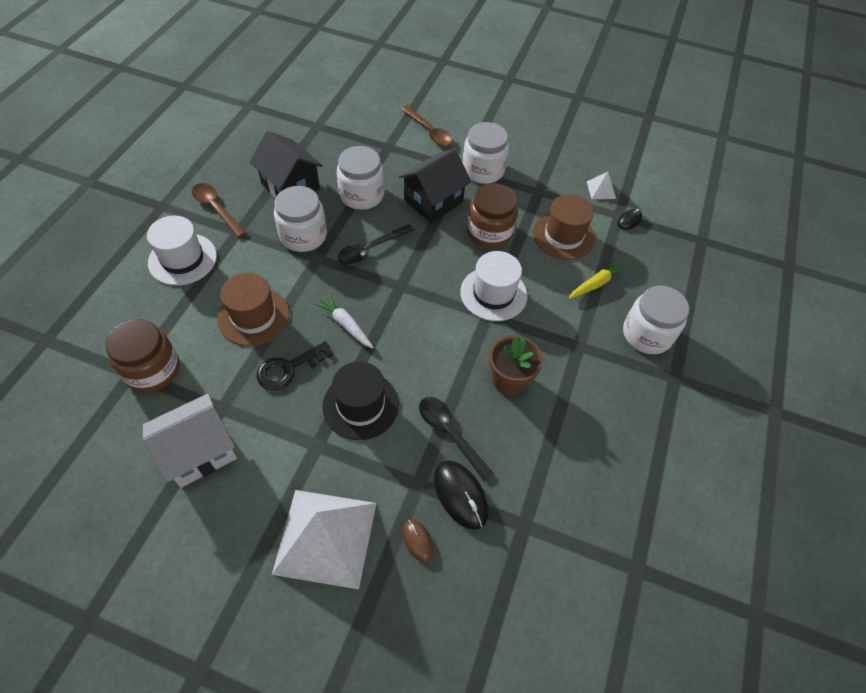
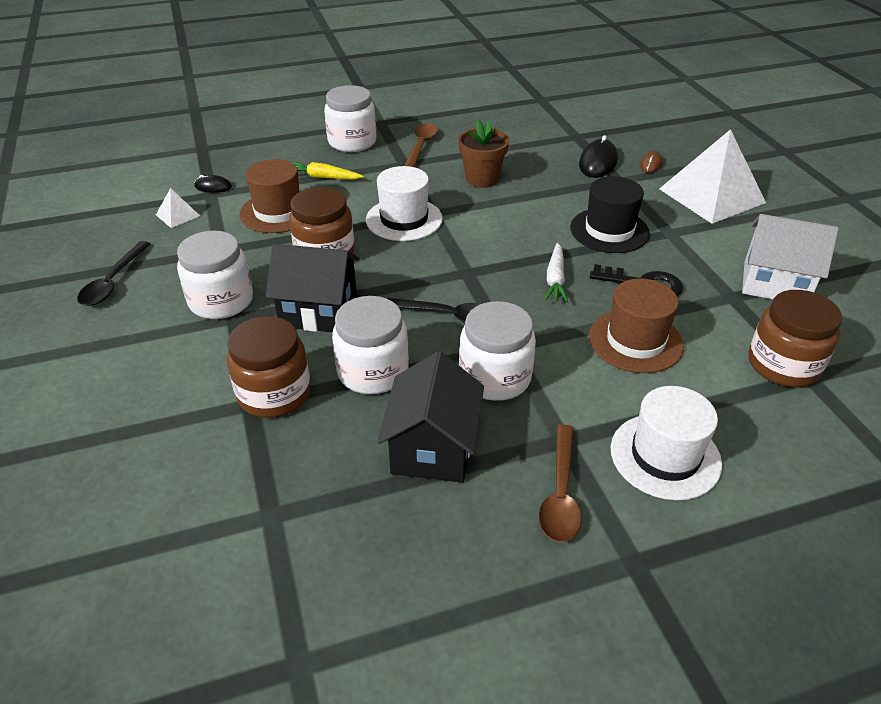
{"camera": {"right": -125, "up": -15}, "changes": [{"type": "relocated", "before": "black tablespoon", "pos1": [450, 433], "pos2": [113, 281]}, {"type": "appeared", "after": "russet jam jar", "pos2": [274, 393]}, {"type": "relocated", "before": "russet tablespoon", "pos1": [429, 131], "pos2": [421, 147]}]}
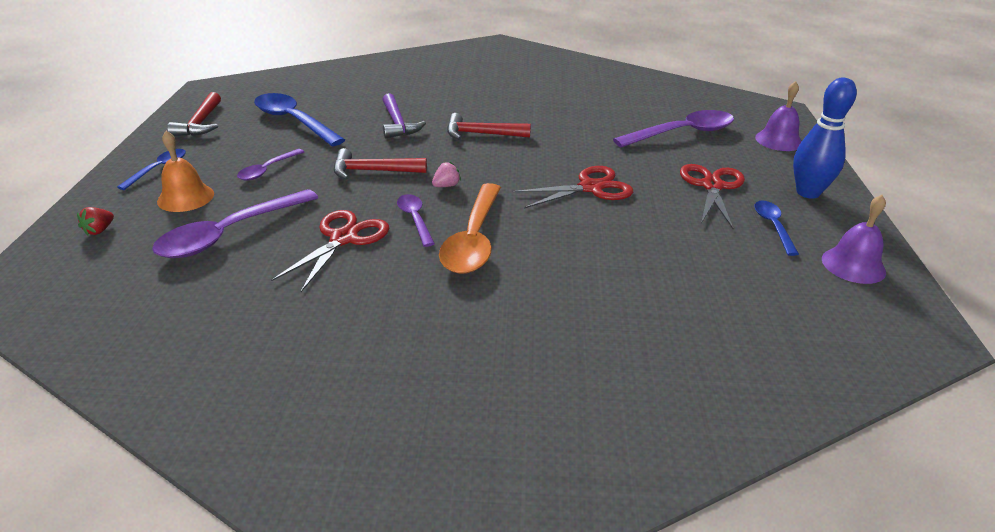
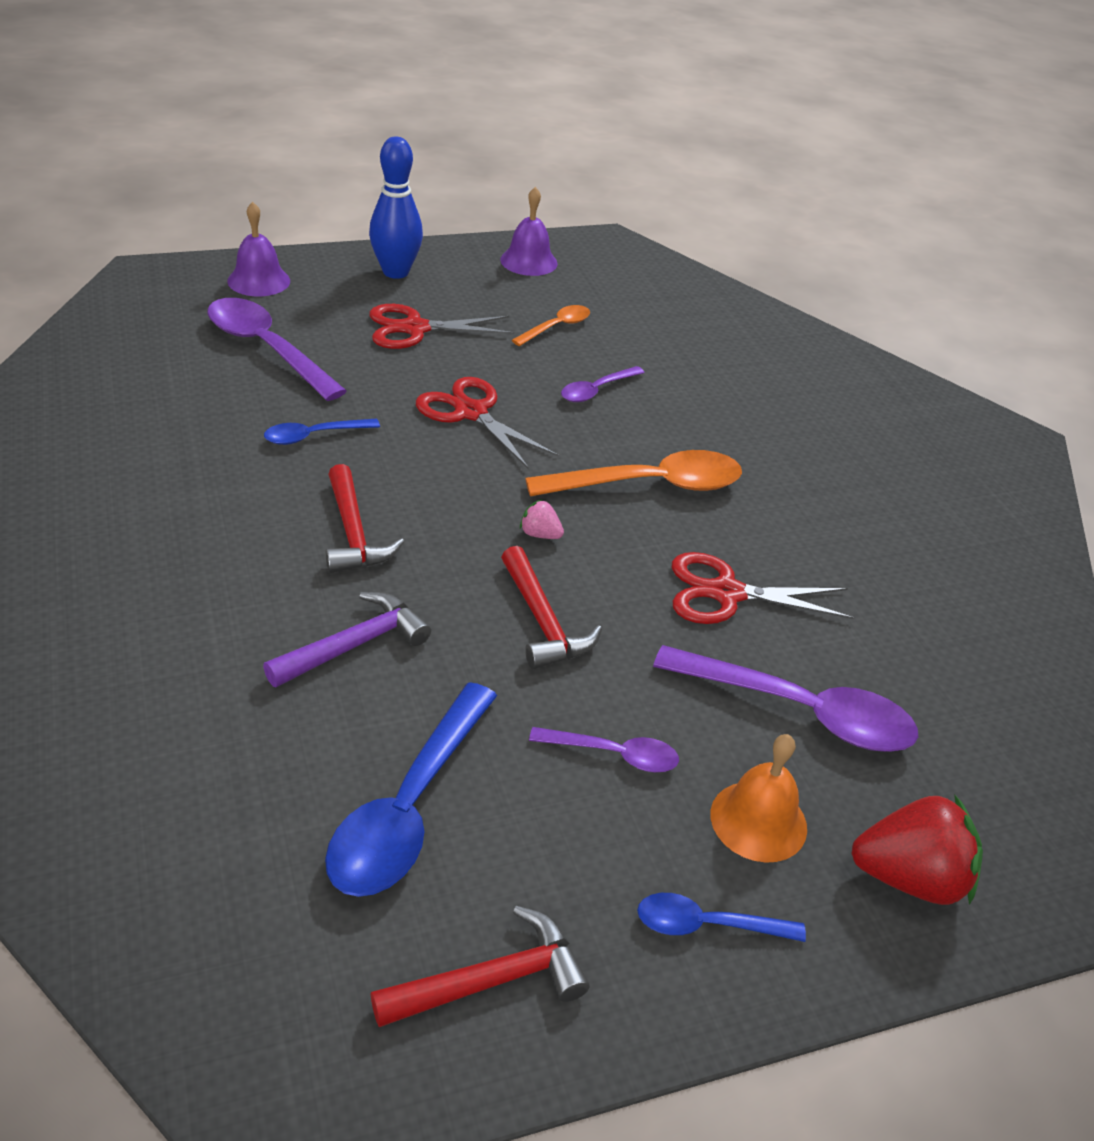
{"camera": {"right": -115, "up": 5}, "changes": [{"type": "relocated", "before": "cobalt tablespoon", "pos1": [773, 226], "pos2": [314, 436]}, {"type": "appeared", "after": "orange-coloured tablespoon", "pos2": [556, 327]}, {"type": "relocated", "before": "violet tablespoon", "pos1": [415, 219], "pos2": [597, 390]}, {"type": "size", "before": "scarlet berry", "pos1": [99, 230], "pos2": [909, 878], "scale": 2.12}]}
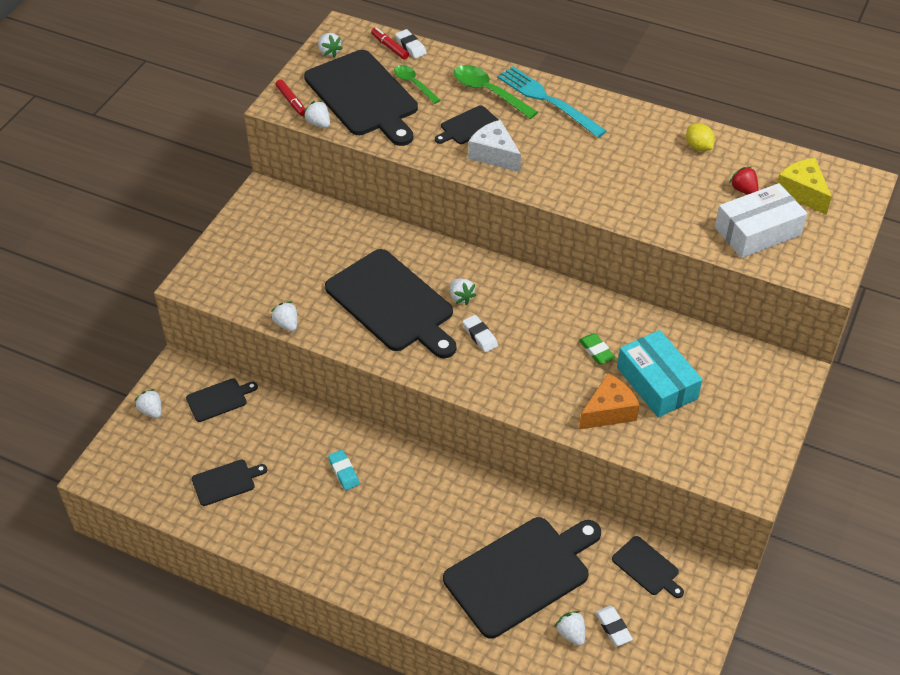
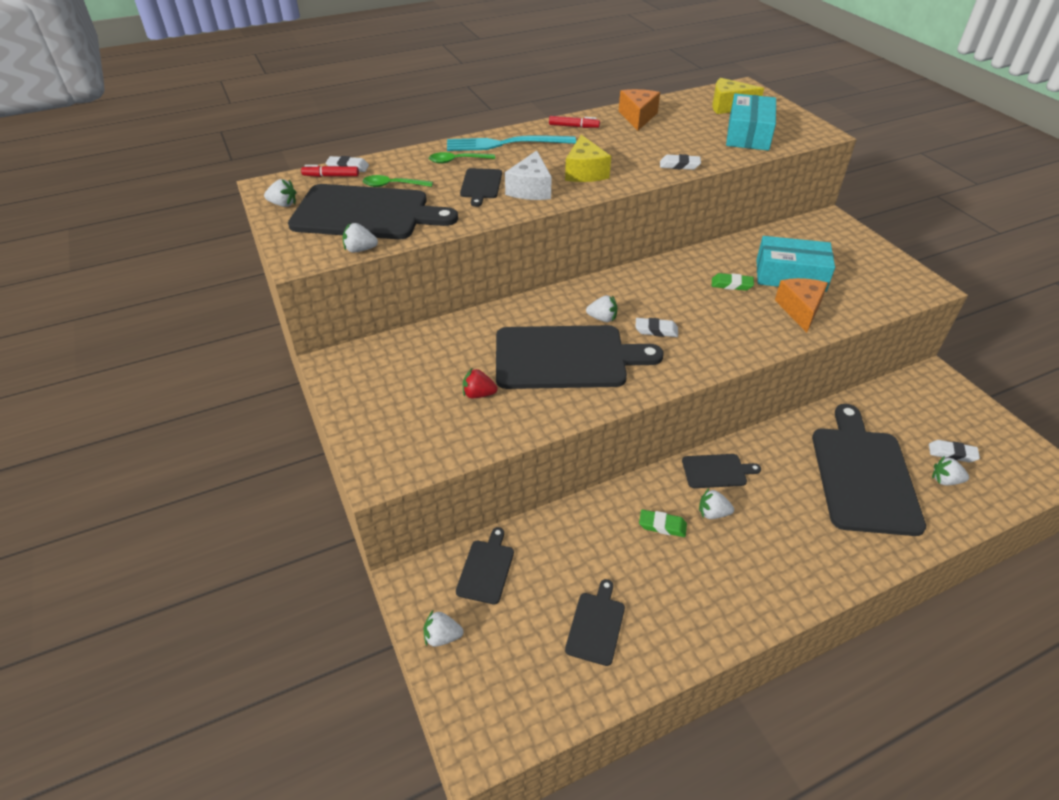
{"camera": {"right": -50, "up": -5}, "changes": [{"type": "size", "before": "leaf-green tablespoon", "pos1": [488, 92], "pos2": [457, 161], "scale": 0.65}, {"type": "relocated", "before": "scarlet berry", "pos1": [743, 190], "pos2": [478, 394]}, {"type": "spun", "before": "snow-white cheese", "pos1": [494, 155], "pos2": [530, 189], "turn": -75}, {"type": "relocated", "before": "scarlet marker pen", "pos1": [291, 101], "pos2": [574, 126]}, {"type": "appeared", "after": "golden cheese", "pos2": [585, 172]}, {"type": "exchanged", "before": "golden citrus fruit", "after": "orange-coloured cheese", "pos1": [698, 147], "pos2": [637, 117]}, {"type": "colour", "before": "turquoise pencil eraser", "after": "leaf-green pencil eraser", "pos1": [344, 472], "pos2": [662, 526]}, {"type": "appeared", "after": "snow-white pencil eraser", "pos2": [679, 165]}, {"type": "relocated", "before": "black chopping board", "pos1": [647, 567], "pos2": [717, 471]}, {"type": "relocated", "before": "snow-white berry", "pos1": [286, 324], "pos2": [712, 513]}, {"type": "colour", "before": "snow-white package", "after": "turquoise package", "pos1": [757, 231], "pos2": [748, 134]}]}
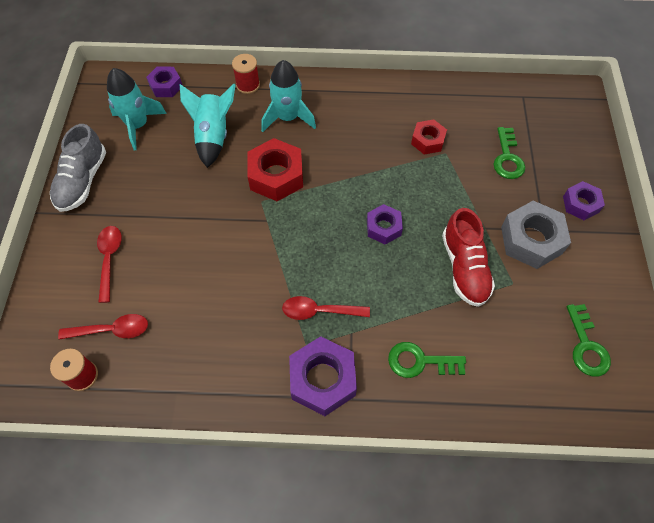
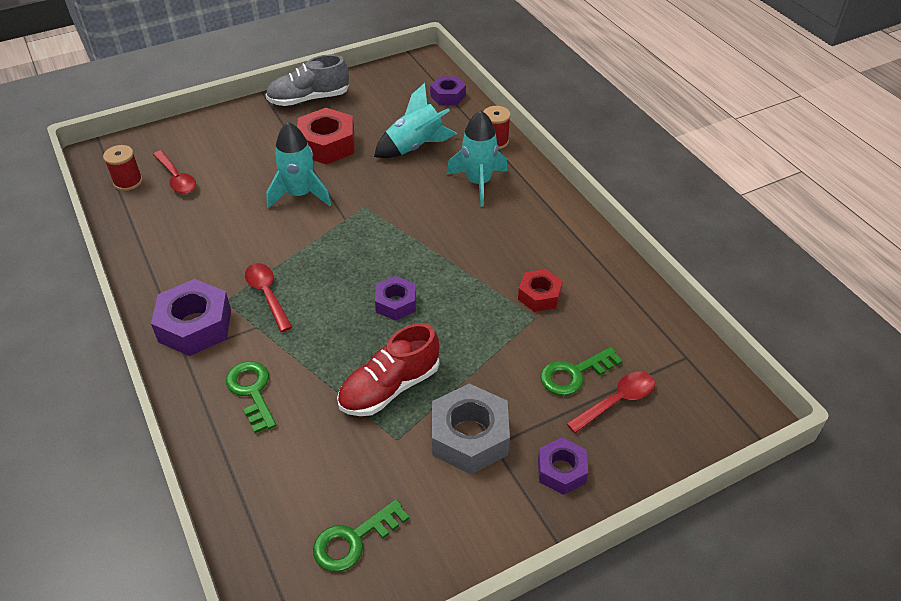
{"camera": {"right": 60, "up": -15}, "changes": [{"type": "relocated", "before": "turquoise rocket", "pos1": [138, 125], "pos2": [300, 194]}, {"type": "relocated", "before": "scarlet hexagon nut", "pos1": [276, 176], "pos2": [327, 144]}, {"type": "relocated", "before": "scarlet tablespoon", "pos1": [109, 259], "pos2": [617, 401]}]}
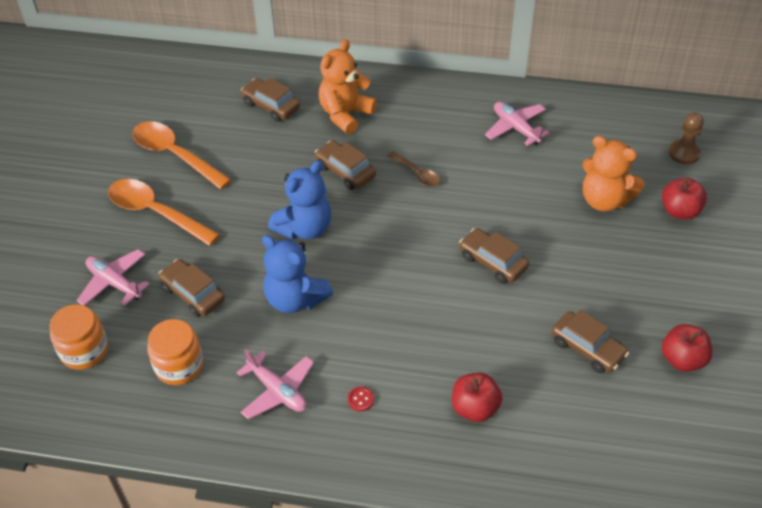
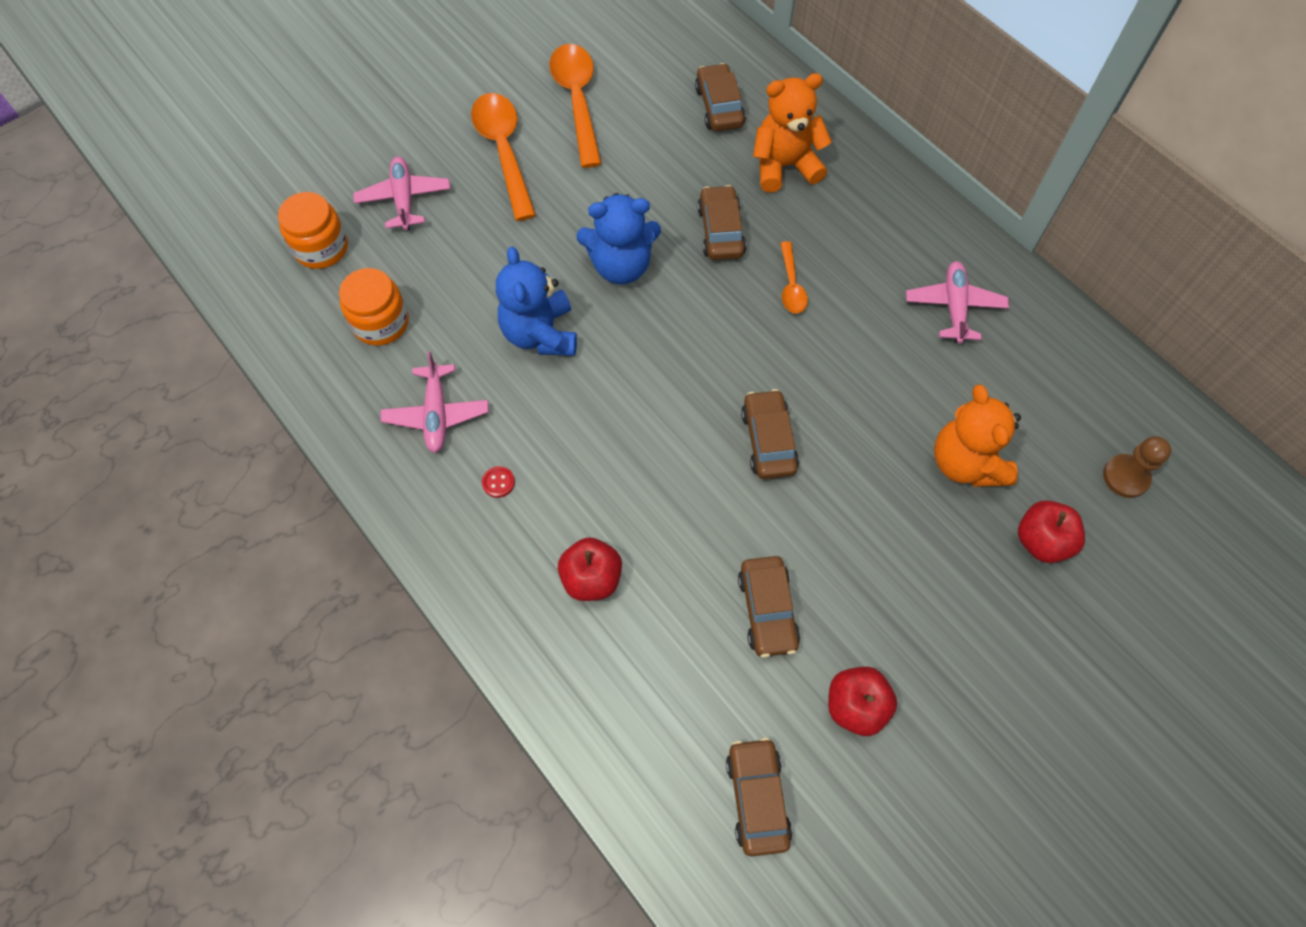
{"camera": {"right": 40, "up": 15}, "changes": [{"type": "relocated", "before": "russet automobile", "pos1": [193, 294], "pos2": [757, 798]}, {"type": "colour", "before": "russet tablespoon", "after": "orange-coloured tablespoon", "pos1": [417, 174], "pos2": [791, 285]}]}
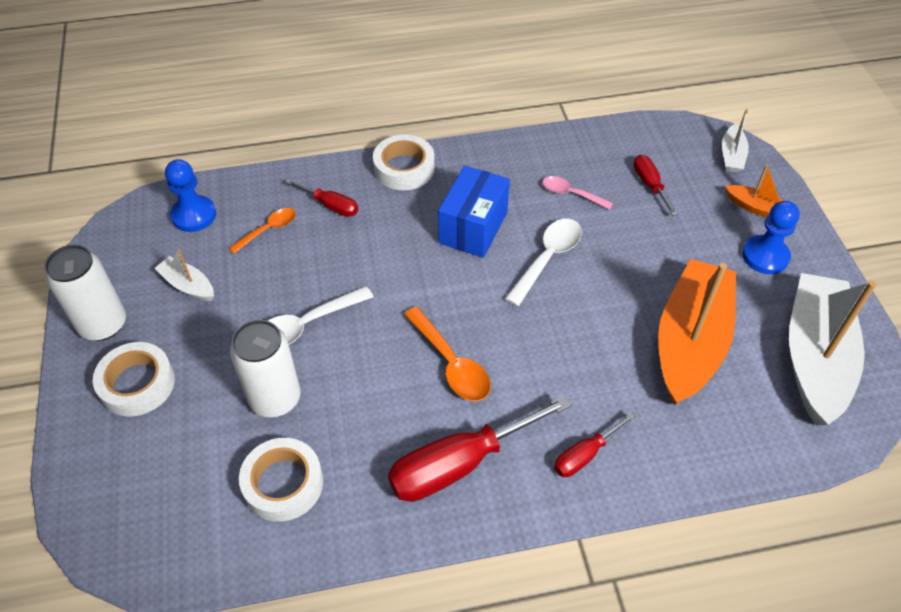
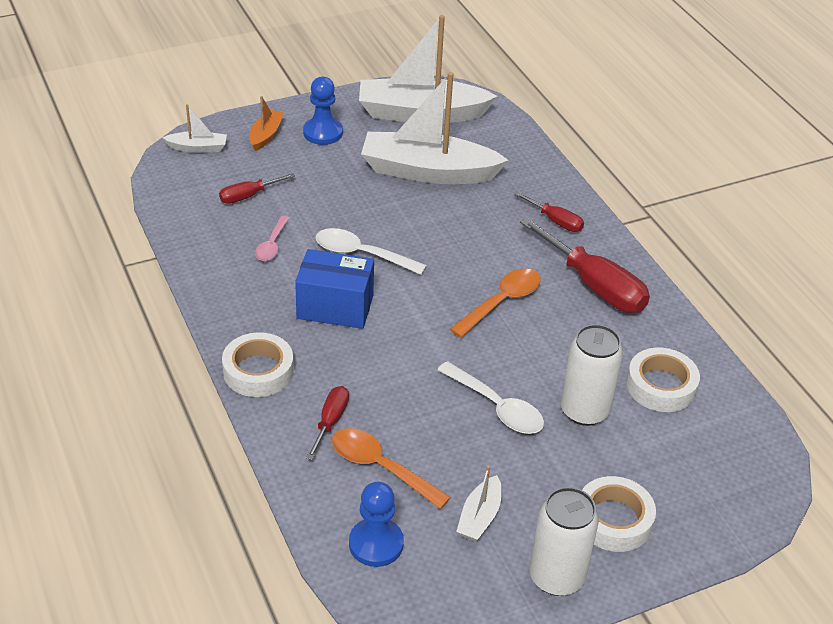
{"camera": {"right": -105, "up": -10}, "changes": [{"type": "size", "before": "orange-coloured tablespoon", "pos1": [268, 230], "pos2": [380, 467], "scale": 1.55}, {"type": "colour", "before": "orange-coloured boat", "after": "snow-white boat", "pos1": [690, 341], "pos2": [428, 171]}]}
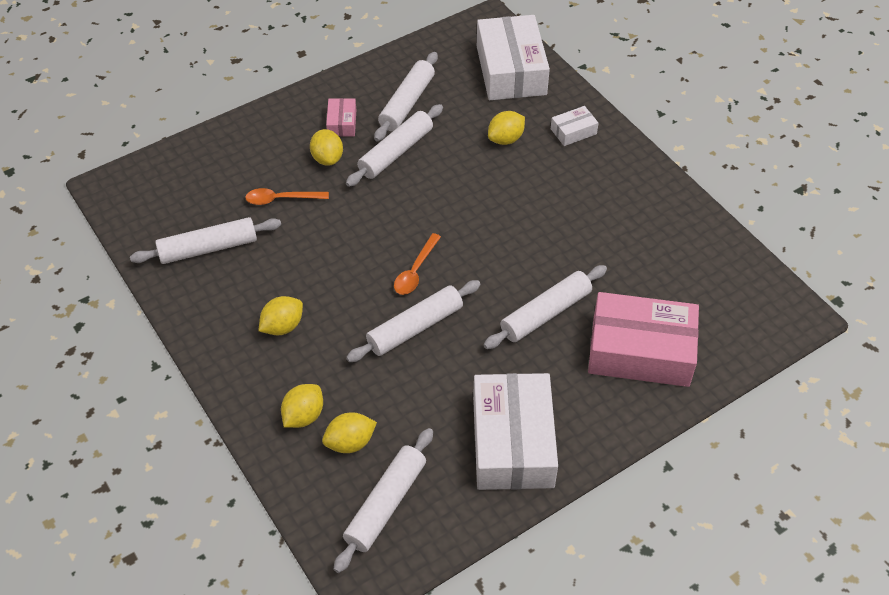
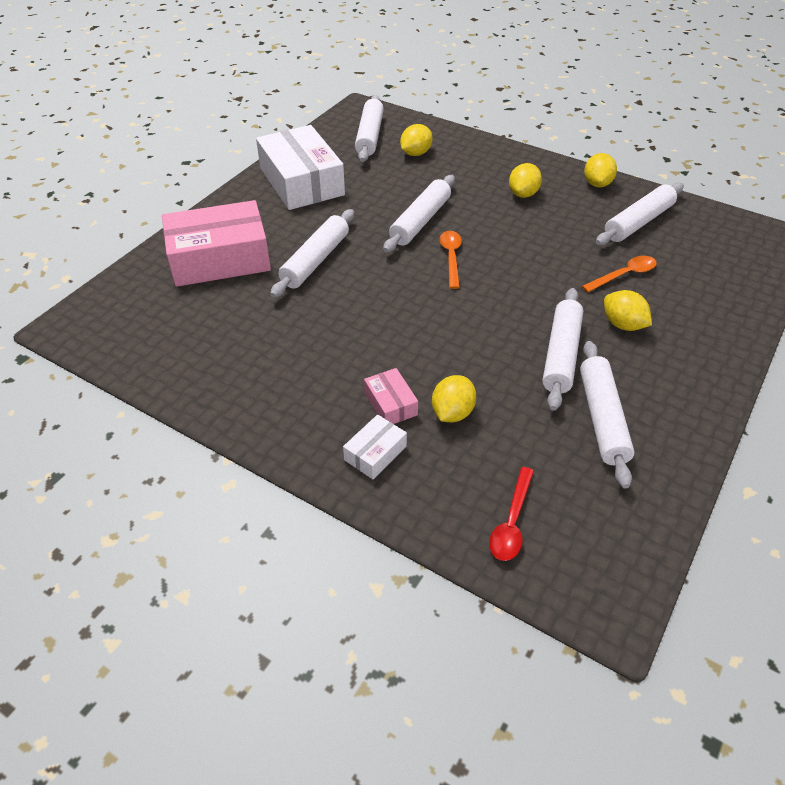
{"camera": {"right": 155, "up": -5}, "changes": [{"type": "relocated", "before": "rose-pink package", "pos1": [342, 123], "pos2": [390, 404]}, {"type": "exchanged", "before": "snow-white package", "after": "scarlet tablespoon", "pos1": [511, 70], "pos2": [511, 522]}, {"type": "relocated", "before": "golden citrus fruit", "pos1": [304, 416], "pos2": [597, 184]}]}
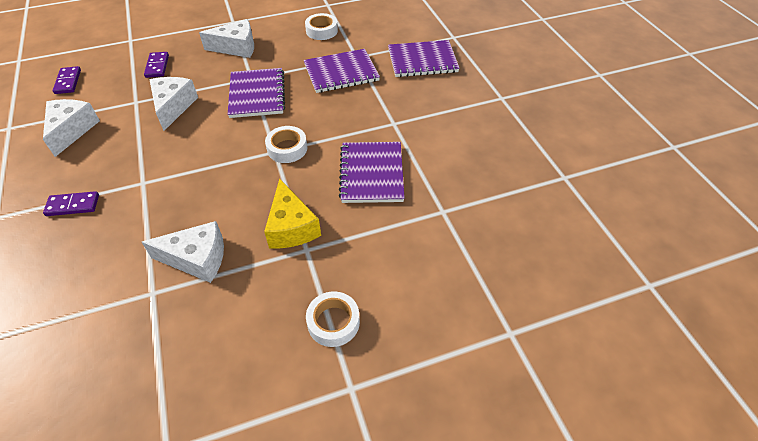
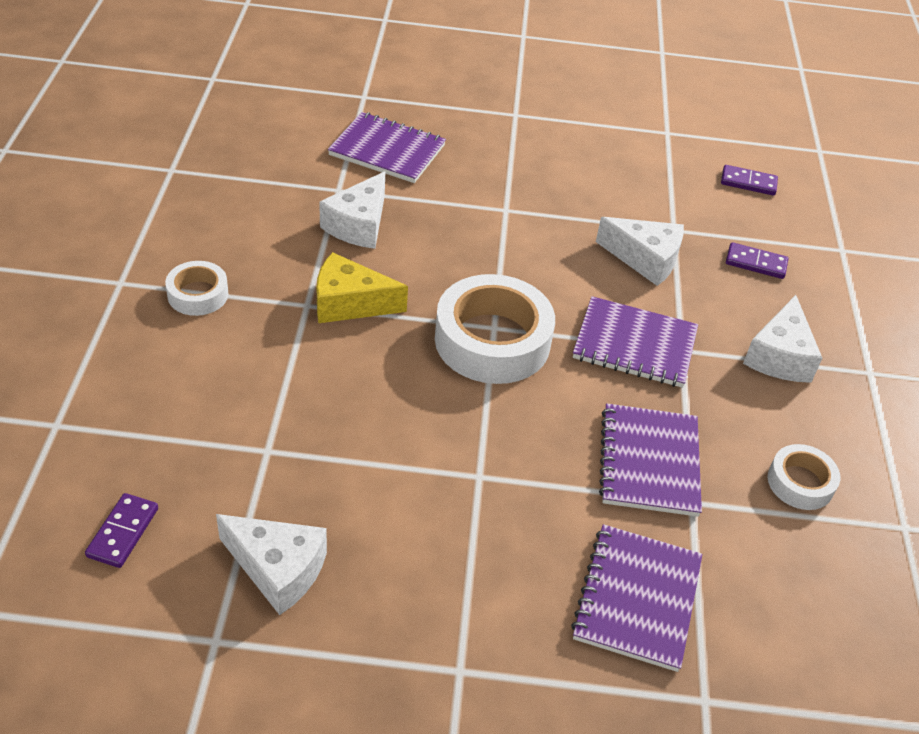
{"camera": {"right": 110, "up": -5}, "changes": [{"type": "relocated", "before": "violet domino piece", "pos1": [73, 205], "pos2": [123, 532]}, {"type": "relocated", "before": "snow-white cheese", "pos1": [72, 130], "pos2": [278, 569]}, {"type": "relocated", "before": "violet exercise book", "pos1": [371, 174], "pos2": [387, 150]}, {"type": "size", "before": "snow-white sticky tape", "pos1": [287, 148], "pos2": [492, 340], "scale": 1.93}]}
